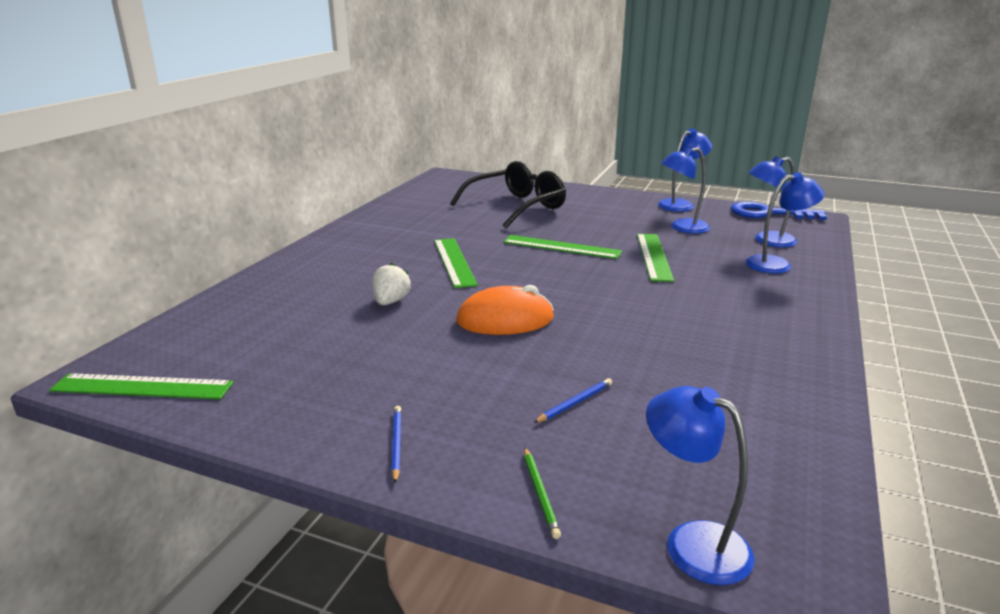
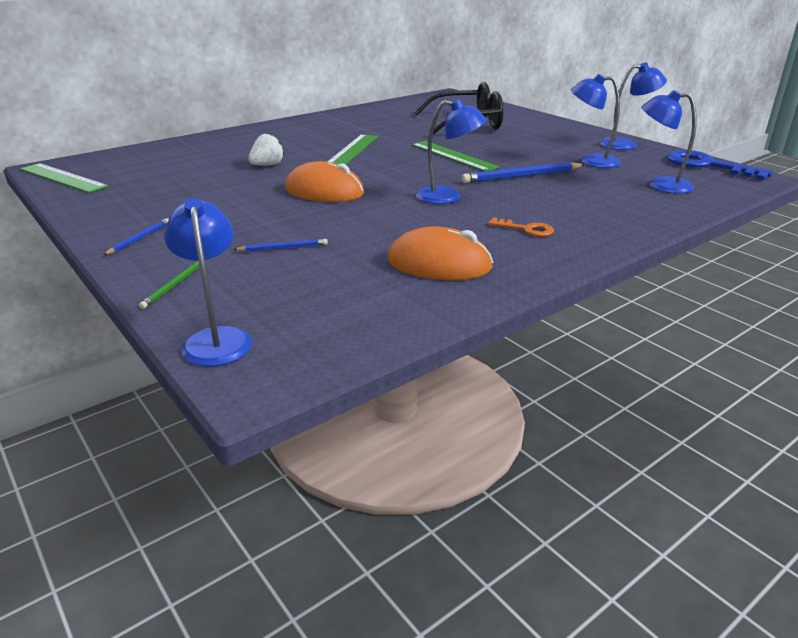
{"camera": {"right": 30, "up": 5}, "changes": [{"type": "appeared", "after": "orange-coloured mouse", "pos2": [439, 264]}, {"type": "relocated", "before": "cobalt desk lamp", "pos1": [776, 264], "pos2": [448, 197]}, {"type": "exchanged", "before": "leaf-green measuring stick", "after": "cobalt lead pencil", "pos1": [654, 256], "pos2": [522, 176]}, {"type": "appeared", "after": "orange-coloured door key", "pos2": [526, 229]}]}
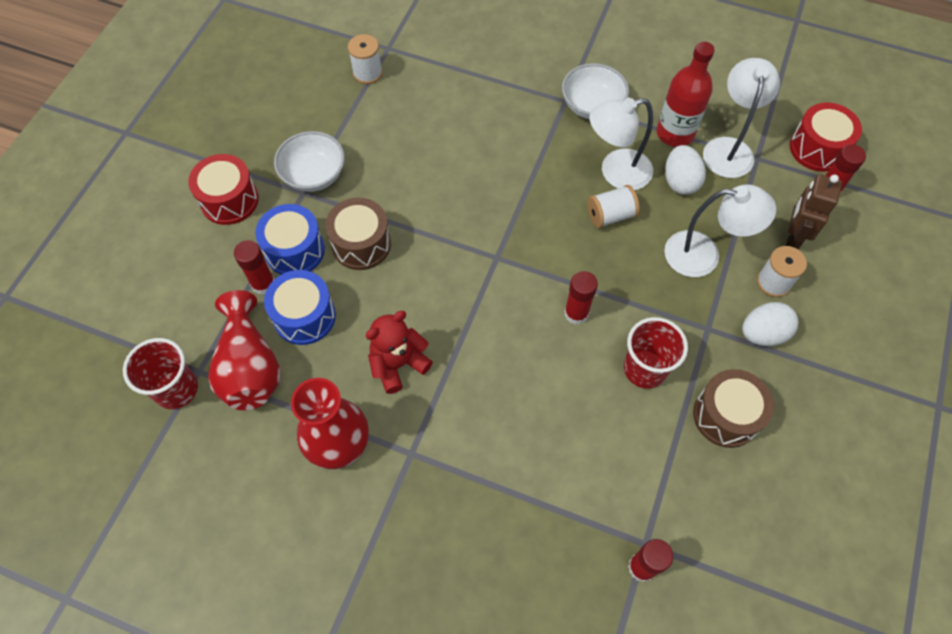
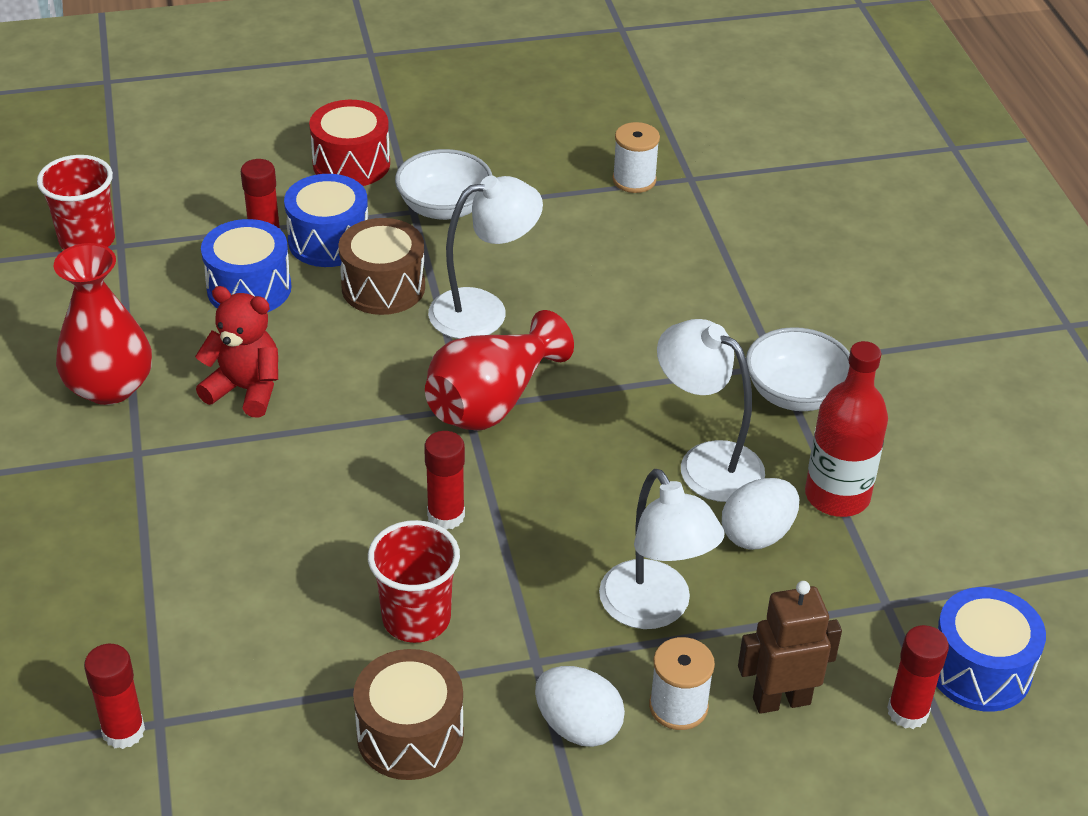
{"camera": {"right": 55, "up": -20}, "changes": [{"type": "relocated", "before": "scarlet tall vase", "pos1": [250, 367], "pos2": [492, 402]}, {"type": "relocated", "before": "snow-white desk lamp", "pos1": [728, 148], "pos2": [483, 310]}, {"type": "colour", "before": "scarlet snare drum", "after": "cobalt snare drum", "pos1": [817, 148], "pos2": [979, 669]}, {"type": "missing", "before": "snow-white bobbin", "pos1": [610, 215]}]}
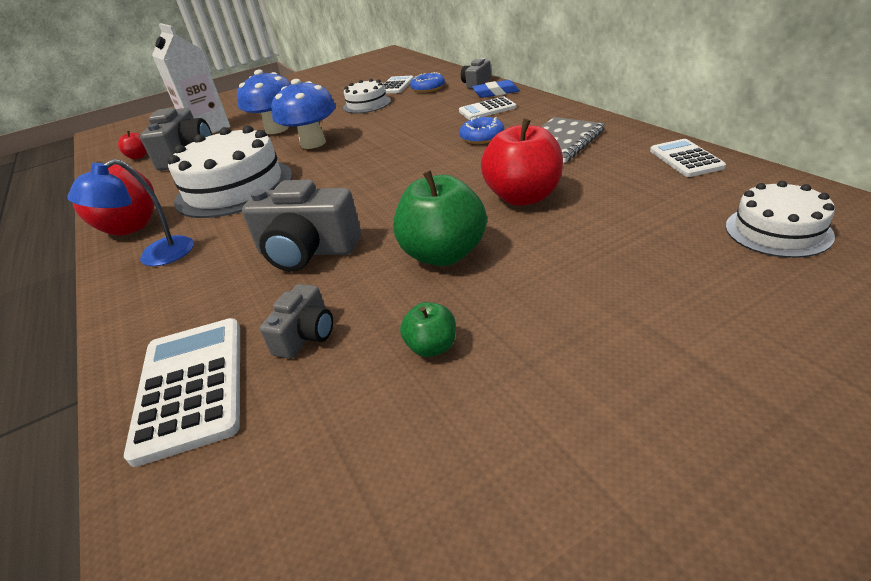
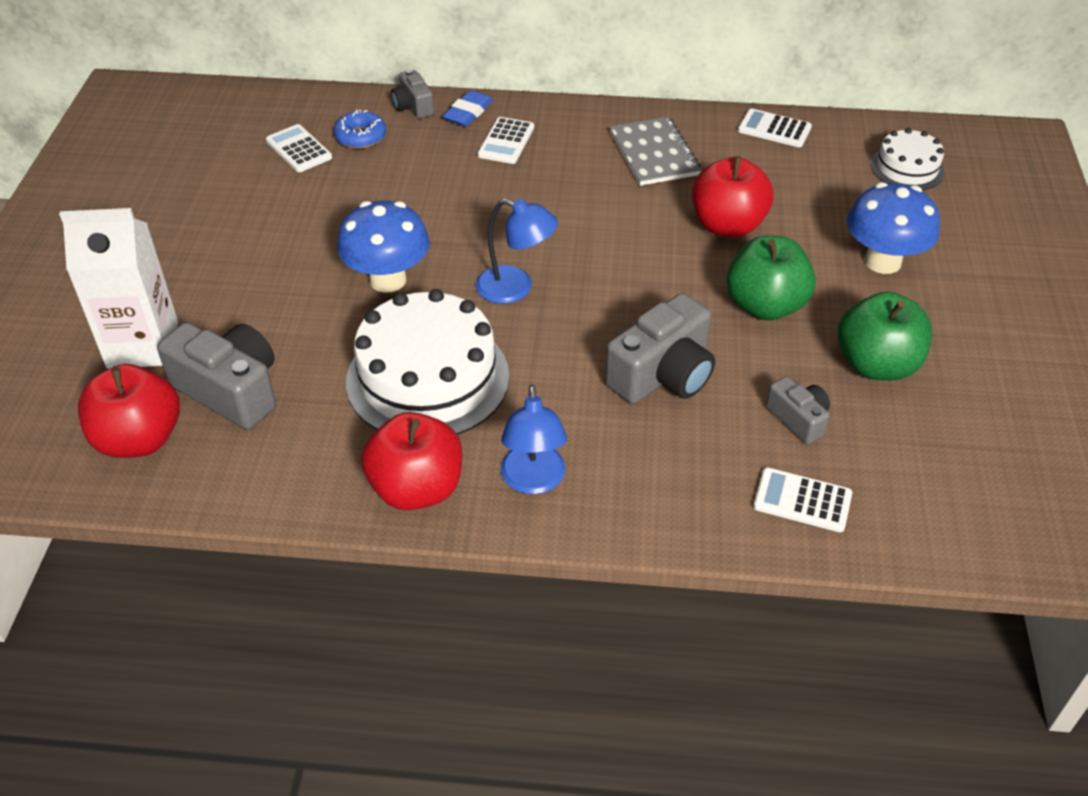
{"camera": {"right": -60, "up": 10}, "changes": [{"type": "size", "before": "scarlet apple fruit", "pos1": [139, 157], "pos2": [139, 439], "scale": 2.02}, {"type": "appeared", "after": "cobalt desk lamp", "pos2": [515, 288]}, {"type": "size", "before": "snow-white calculator", "pos1": [191, 386], "pos2": [802, 501], "scale": 0.62}, {"type": "size", "before": "leaf-green apple fruit", "pos1": [432, 347], "pos2": [876, 365], "scale": 2.02}, {"type": "relocated", "before": "cobalt fungus", "pos1": [277, 129], "pos2": [882, 261]}, {"type": "missing", "before": "snow-white layer cake", "pos1": [367, 104]}, {"type": "missing", "before": "cobalt doughnut", "pos1": [482, 137]}]}
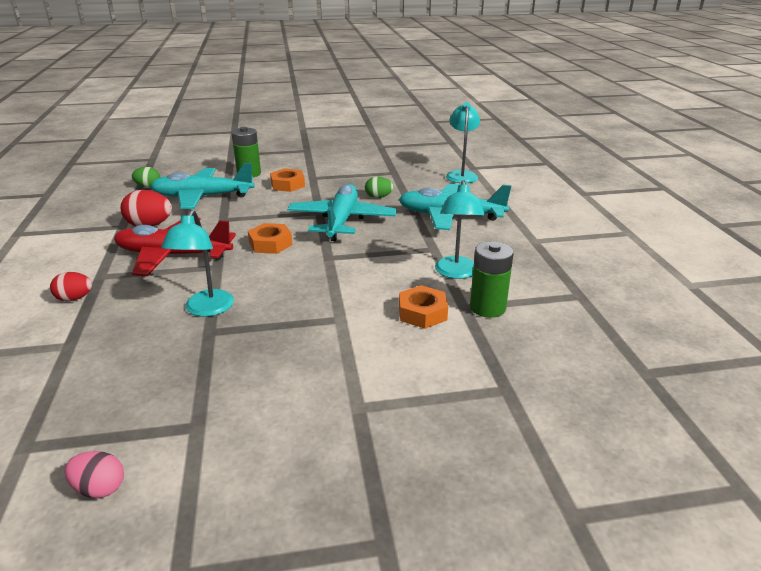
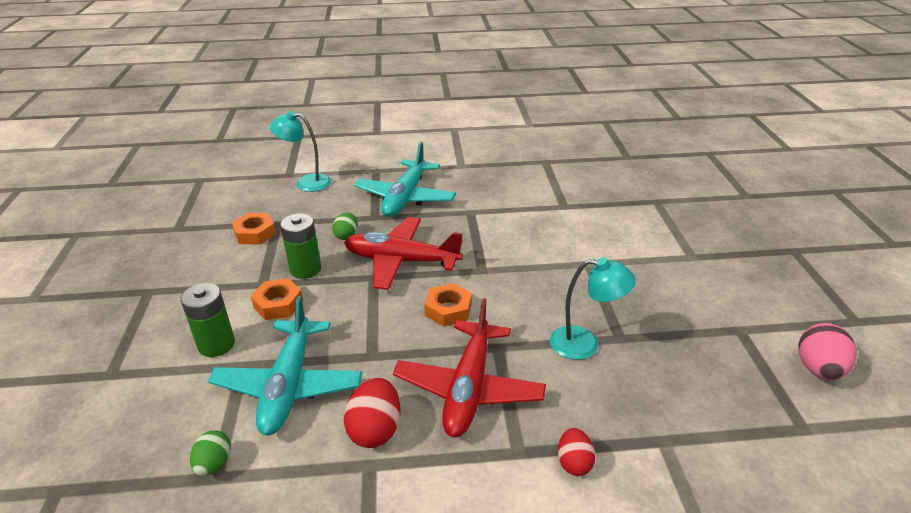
{"camera": {"right": -85, "up": 5}, "changes": [{"type": "relocated", "before": "orange-coloured hexagon nut", "pos1": [422, 313], "pos2": [255, 233]}, {"type": "relocated", "before": "leaf-green AA battery", "pos1": [487, 308], "pos2": [305, 269]}, {"type": "colour", "before": "turquoise plane", "after": "scarlet plane", "pos1": [341, 221], "pos2": [401, 261]}, {"type": "size", "before": "rose-pink egg shape", "pos1": [100, 488], "pos2": [818, 369], "scale": 1.58}, {"type": "missing", "before": "turquoise desk lamp", "pos1": [456, 273]}]}
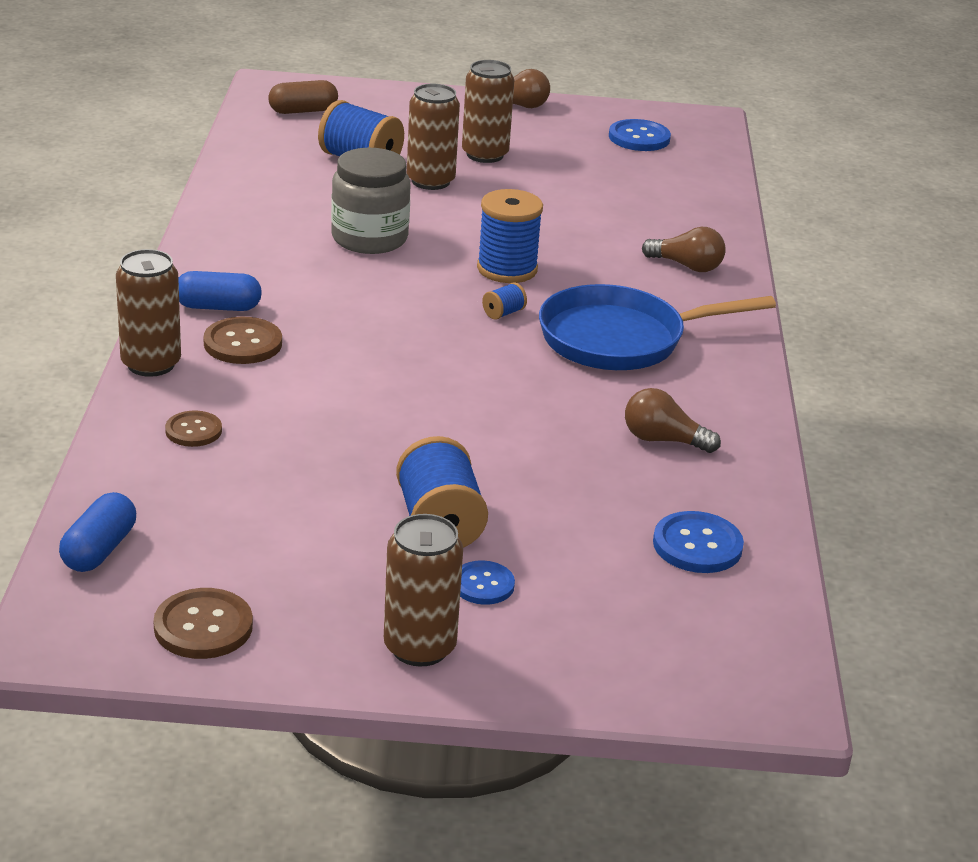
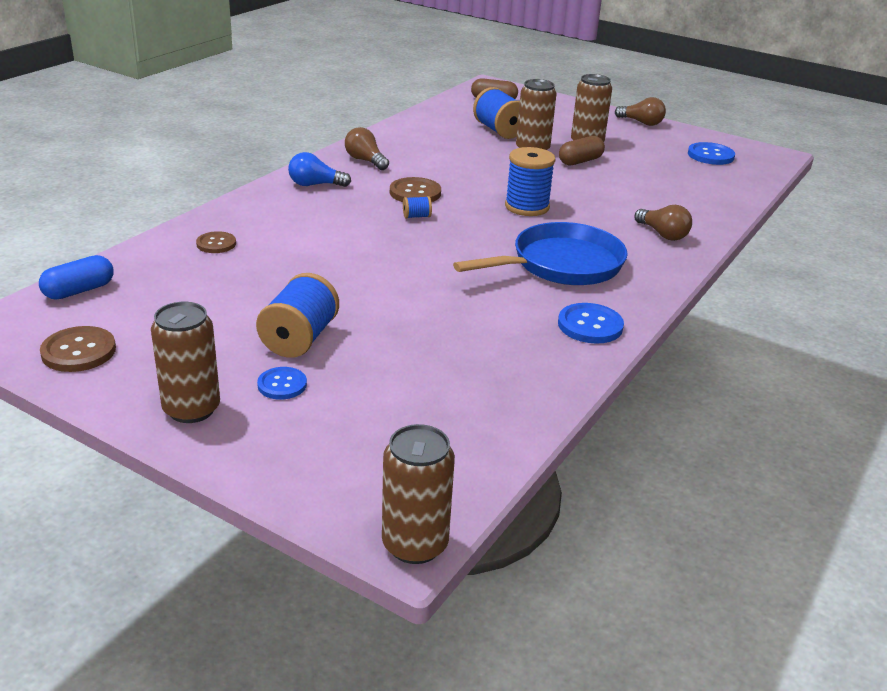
{"camera": {"right": 30, "up": 0}, "changes": [{"type": "exchanged", "before": "cobalt capsule", "after": "cobalt bulb", "pos1": [218, 307], "pos2": [315, 185]}, {"type": "relocated", "before": "russet bulb", "pos1": [663, 440], "pos2": [365, 160]}, {"type": "relocated", "before": "russet tin", "pos1": [151, 364], "pos2": [415, 544]}, {"type": "relocated", "before": "russet sewing button", "pos1": [243, 343], "pos2": [415, 193]}, {"type": "relocated", "before": "cobalt bobbin", "pos1": [503, 313], "pos2": [416, 216]}, {"type": "spun", "before": "cobalt frying pan", "pos1": [620, 339], "pos2": [561, 265], "turn": 135}, {"type": "relocated", "before": "cobalt sewing button", "pos1": [697, 545], "pos2": [590, 325]}, {"type": "appeared", "after": "russet capsule", "pos2": [580, 161]}, {"type": "missing", "before": "grey jam jar", "pos1": [369, 238]}]}
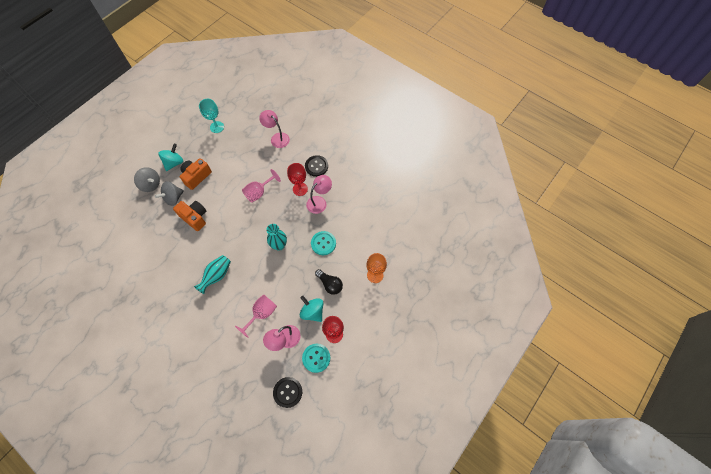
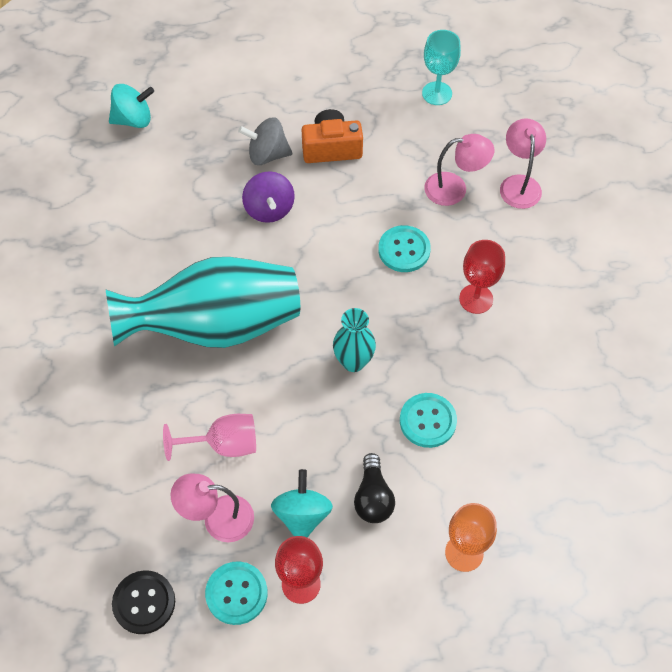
{"camera": {"right": 45, "up": -5}, "changes": [{"type": "size", "before": "turquoise tall vase", "pos1": [217, 276], "pos2": [216, 326], "scale": 2.15}, {"type": "relocated", "before": "turquoise spinning top", "pos1": [174, 163], "pos2": [133, 119]}, {"type": "exchanged", "before": "orange-coloured camera", "after": "violet spinning top", "pos1": [194, 217], "pos2": [269, 209]}, {"type": "exchanged", "before": "rose-pink wine glass", "after": "turquoise sewing button", "pos1": [259, 192], "pos2": [404, 250]}, {"type": "relocated", "before": "rose-pink desk lamp", "pos1": [319, 202], "pos2": [454, 189]}, {"type": "missing", "before": "grey spinning top", "pos1": [151, 184]}, {"type": "missing", "before": "black sewing button", "pos1": [316, 166]}]}
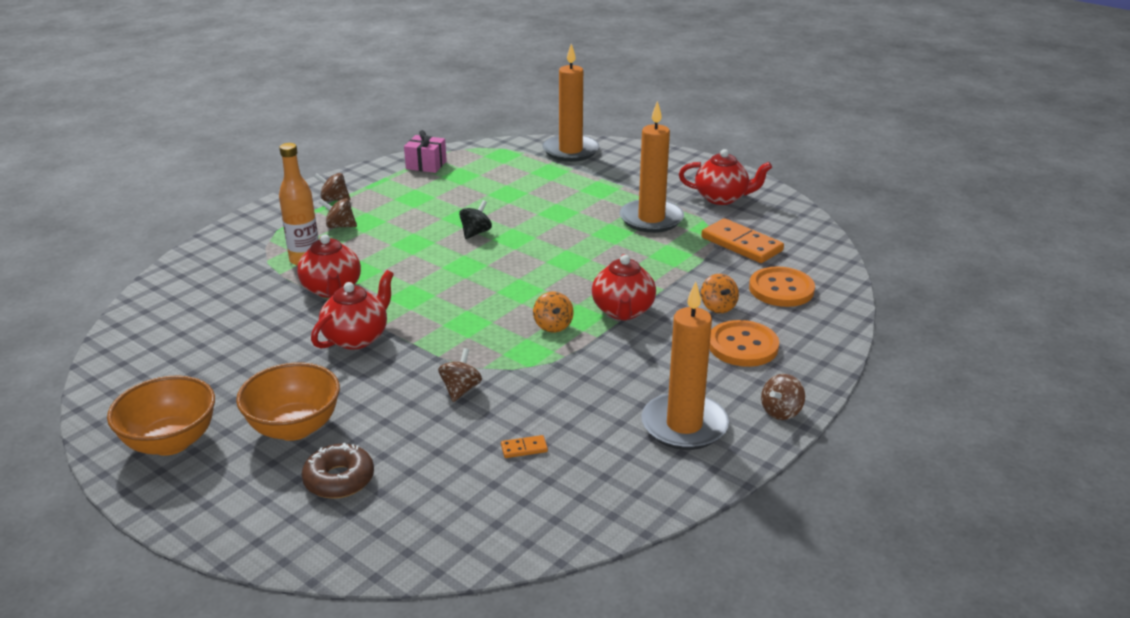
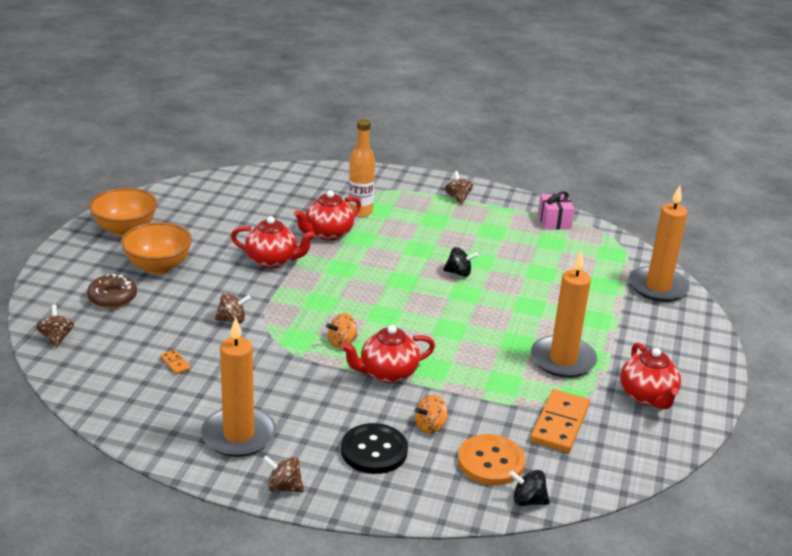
{"camera": {"right": 65, "up": 0}, "changes": [{"type": "relocated", "before": "russet spinning top", "pos1": [340, 226], "pos2": [56, 338]}, {"type": "colour", "before": "orange-coloured sewing button", "after": "black sewing button", "pos1": [743, 346], "pos2": [374, 451]}, {"type": "appeared", "after": "black spinning top", "pos2": [528, 501]}]}
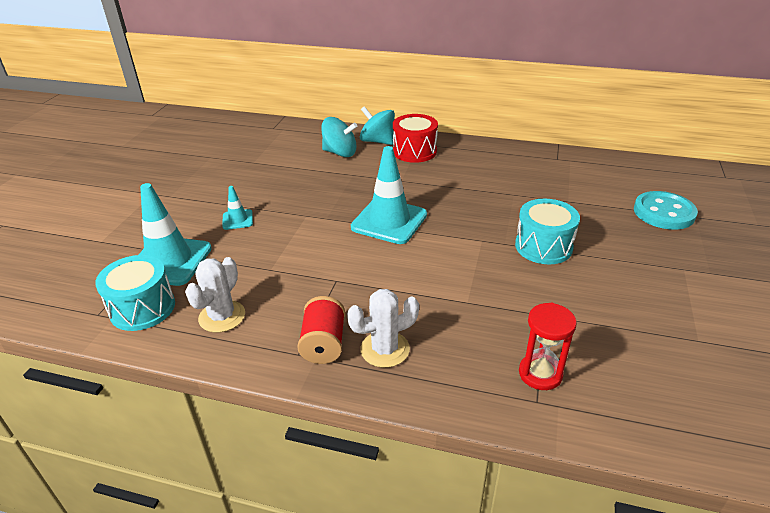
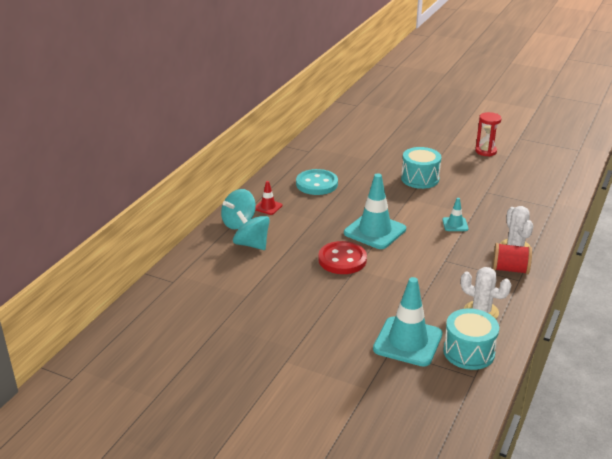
{"camera": {"right": -80, "up": -5}, "changes": [{"type": "spun", "before": "turquoise spinning top", "pos1": [340, 153], "pos2": [252, 244], "turn": -75}, {"type": "exchanged", "before": "scarlet snare drum", "after": "scarlet traffic cone", "pos1": [414, 151], "pos2": [268, 207]}, {"type": "relocated", "before": "turquoise sewing button", "pos1": [664, 212], "pos2": [317, 184]}, {"type": "appeared", "after": "scarlet sewing button", "pos2": [342, 260]}, {"type": "relocated", "before": "turquoise traffic cone", "pos1": [237, 220], "pos2": [455, 224]}, {"type": "relocated", "before": "scarlet hourglass", "pos1": [540, 374], "pos2": [485, 151]}]}
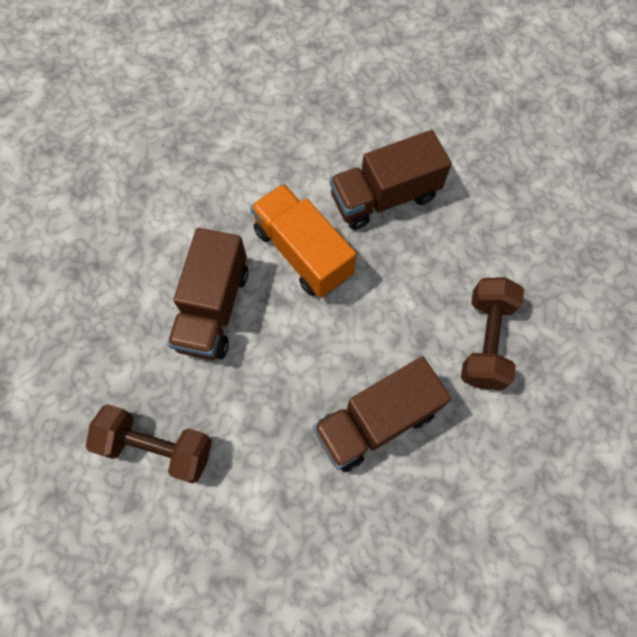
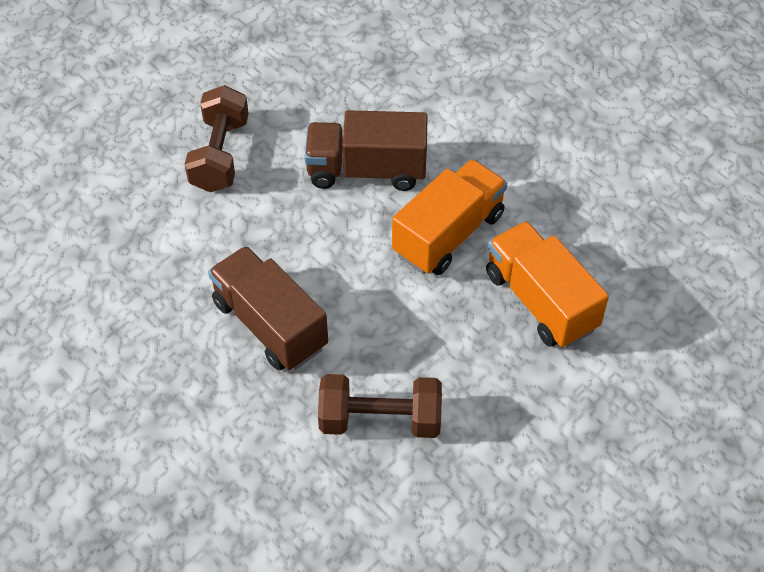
{"camera": {"right": 80, "up": -15}, "changes": [{"type": "colour", "before": "russet toy truck", "after": "orange-coloured toy truck", "pos1": [384, 197], "pos2": [540, 301]}]}
